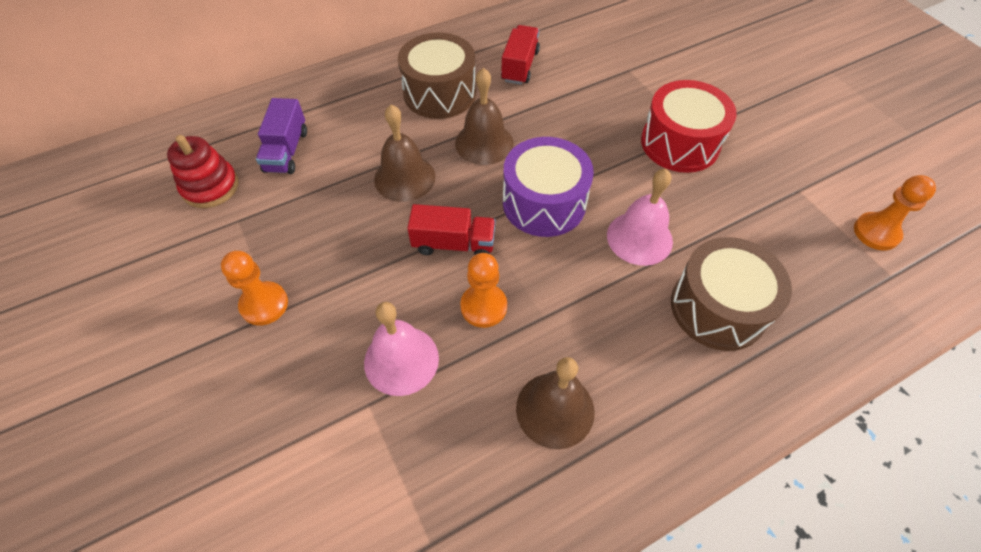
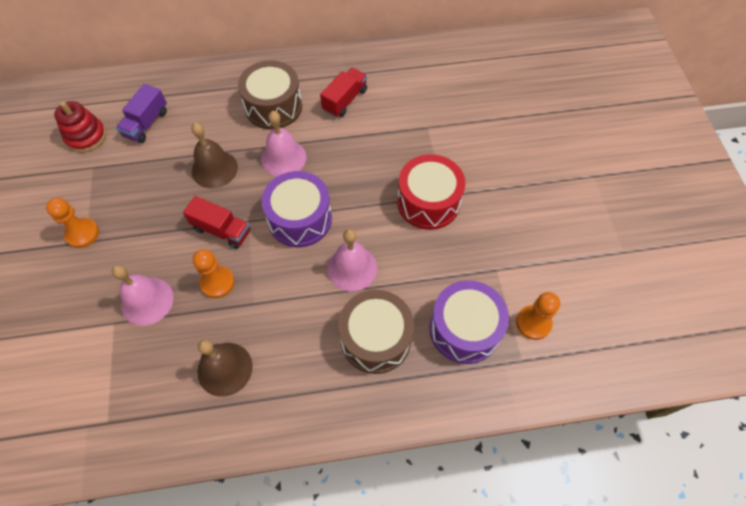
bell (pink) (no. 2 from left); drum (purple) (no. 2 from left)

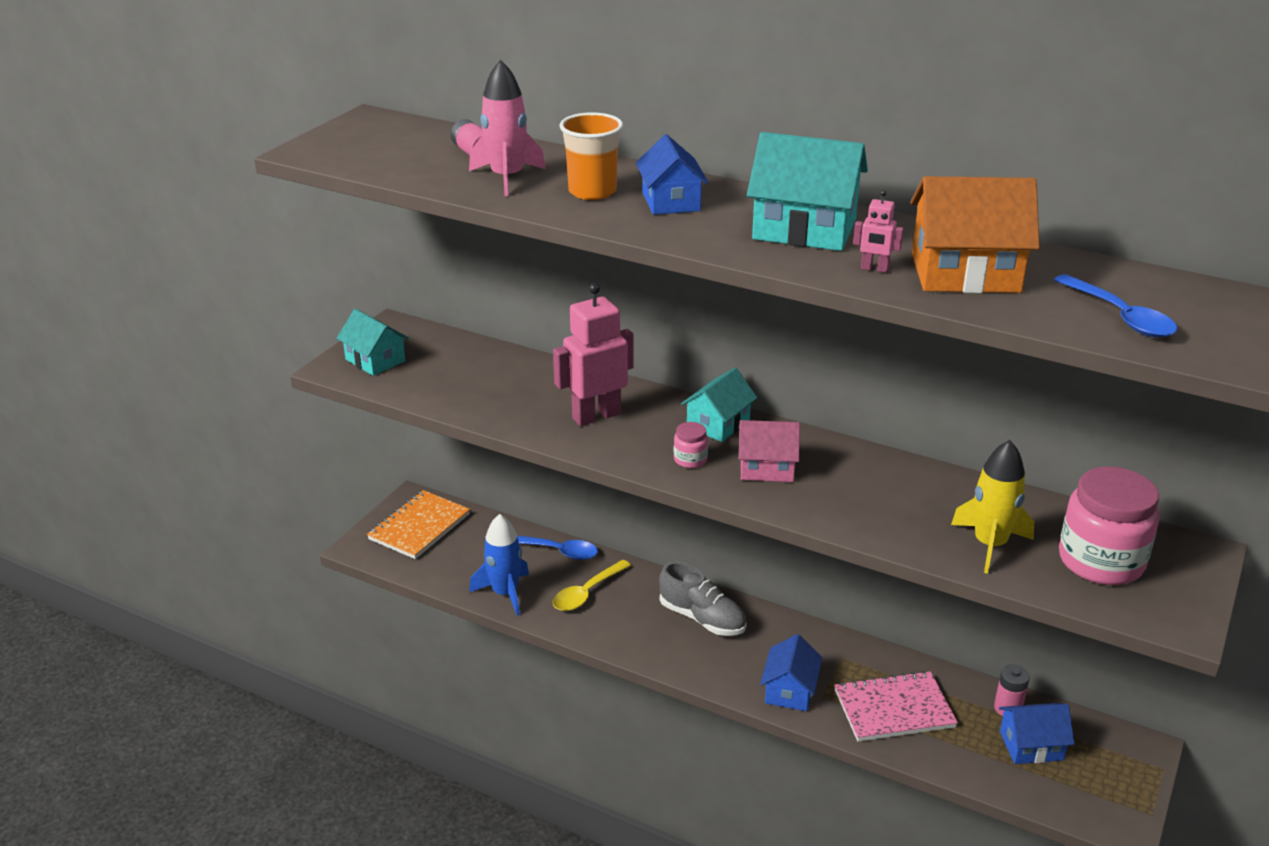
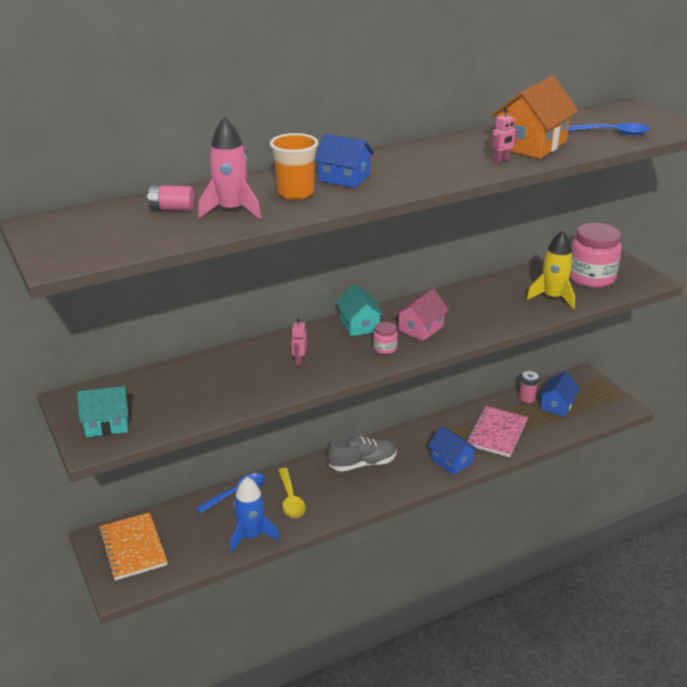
robot (pink) (no. 1 from left); house (turquoise) (no. 3 from left in the first image)

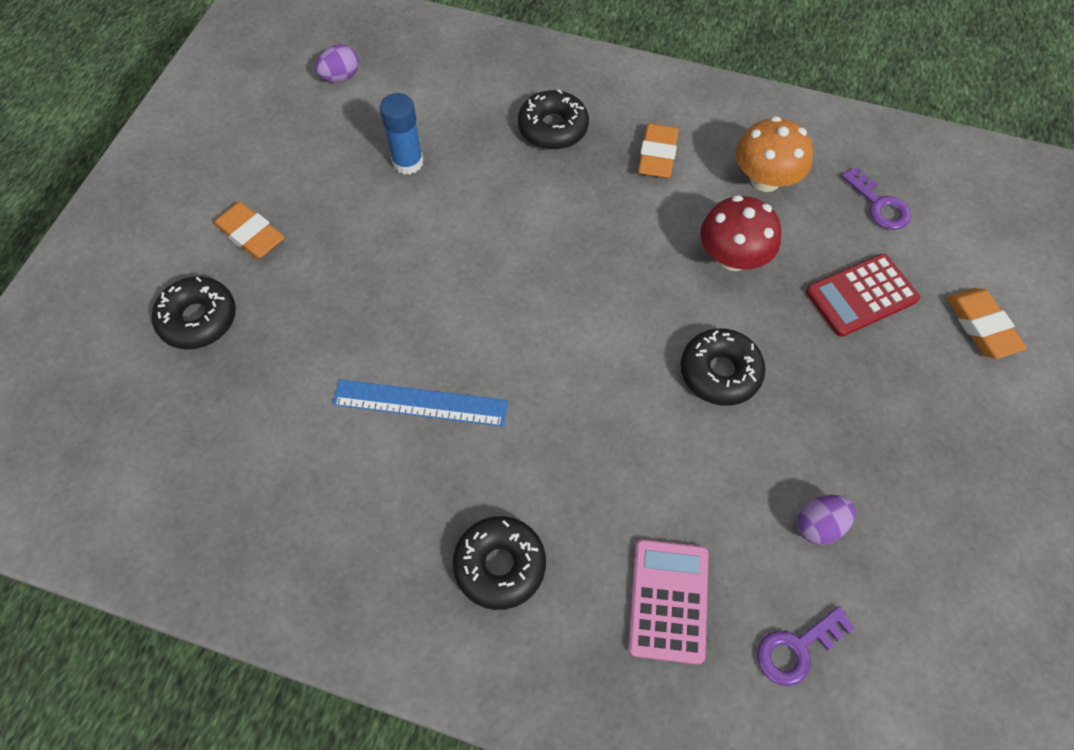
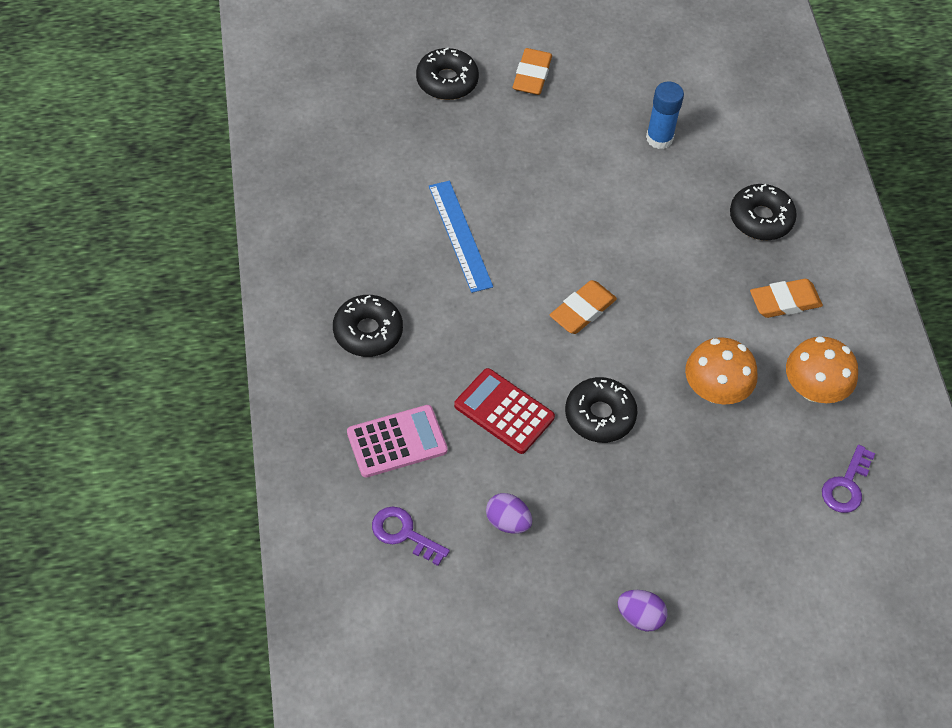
egg (purple) (no. 2 from left); mushroom (orange) (no. 1 from left); calculator (red); eraser (orange) (no. 2 from left)

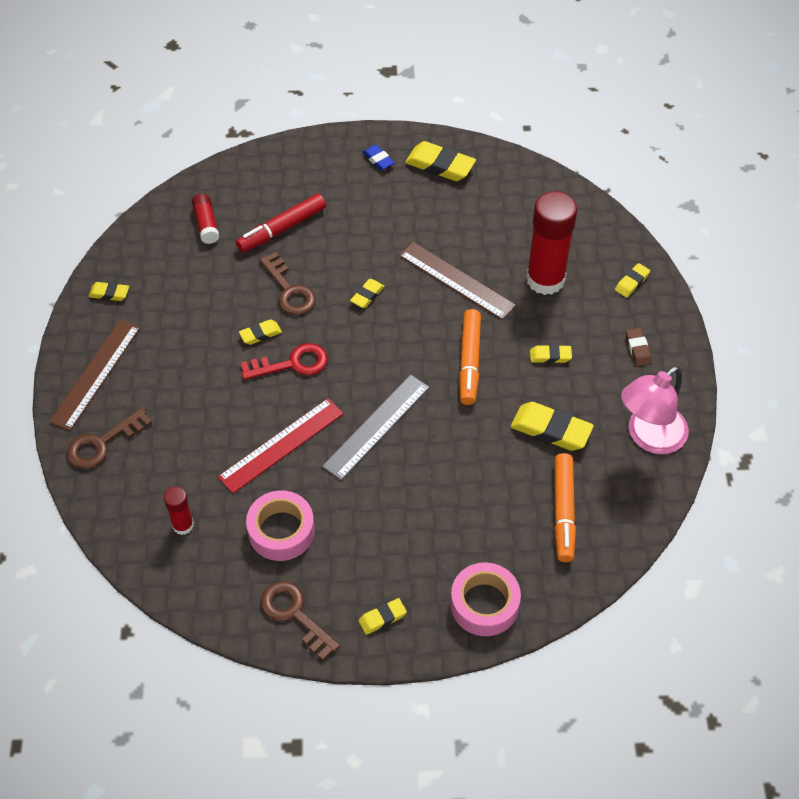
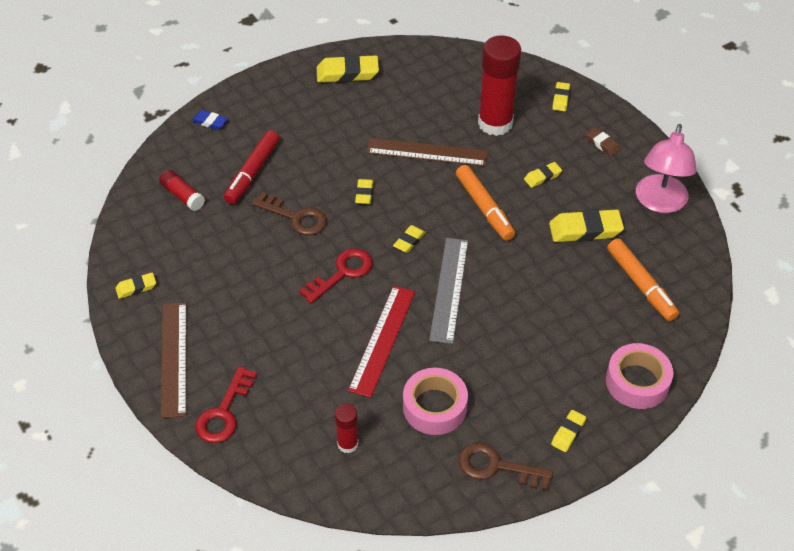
key (red) (no. 1 from left); eraser (yellow) (no. 4 from left); eraser (blue)

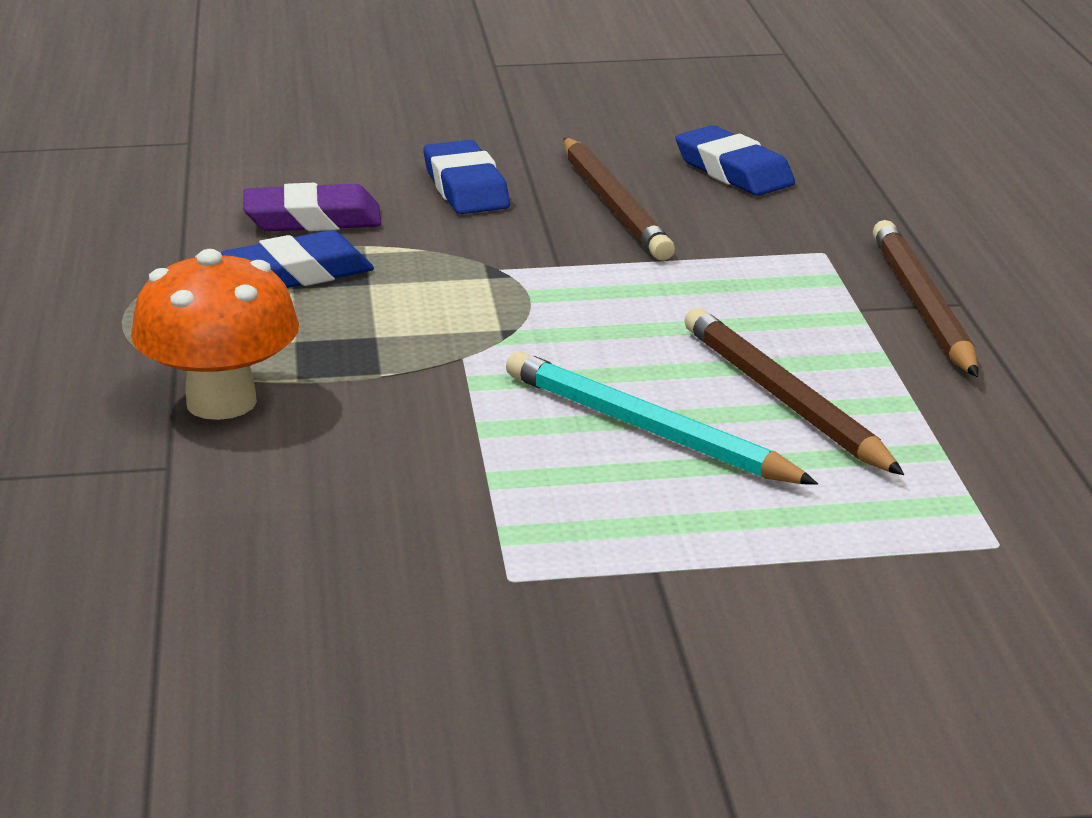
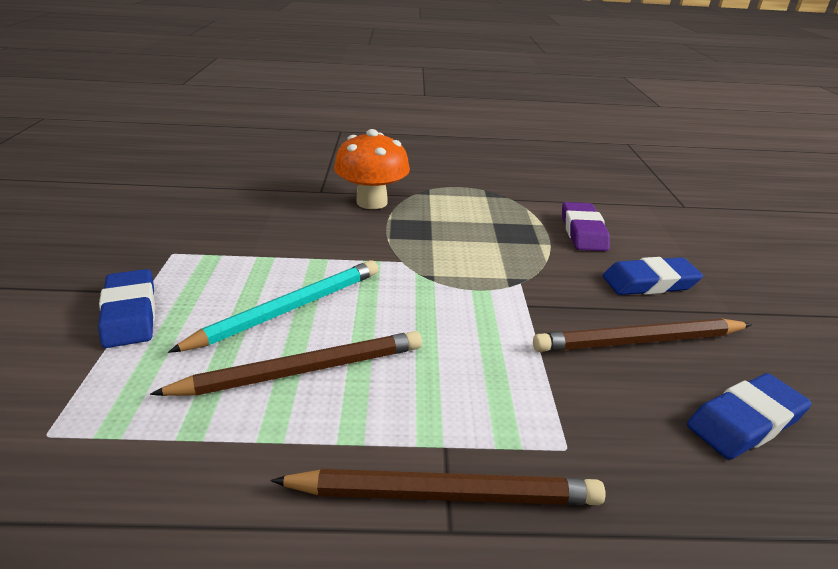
eraser (blue) (no. 1 from left)

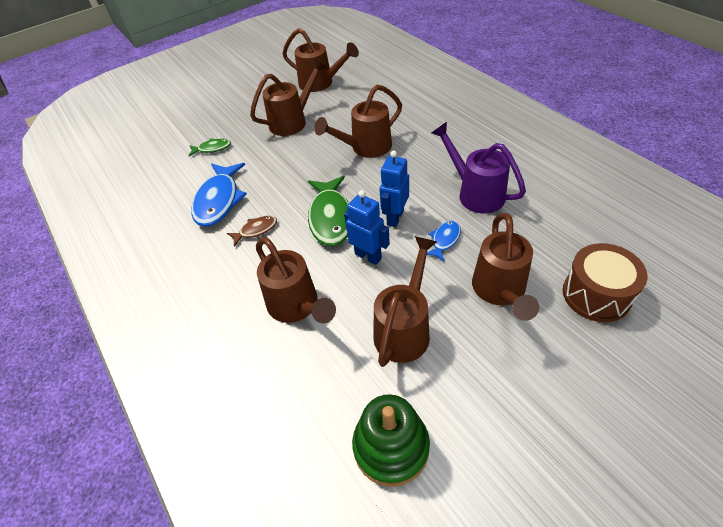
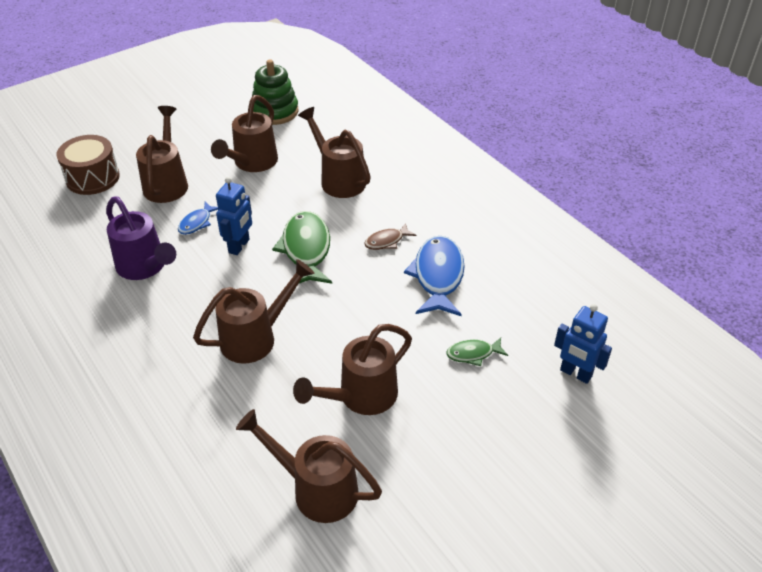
robot (blue) (no. 2 from left)

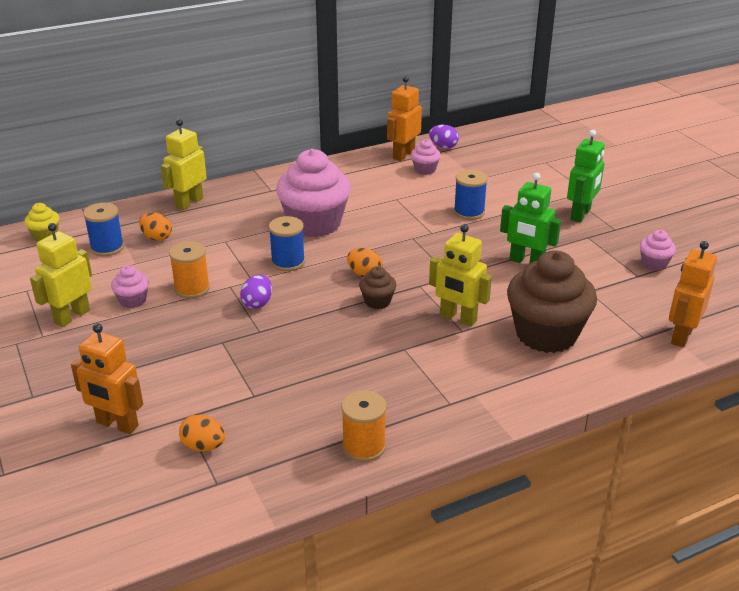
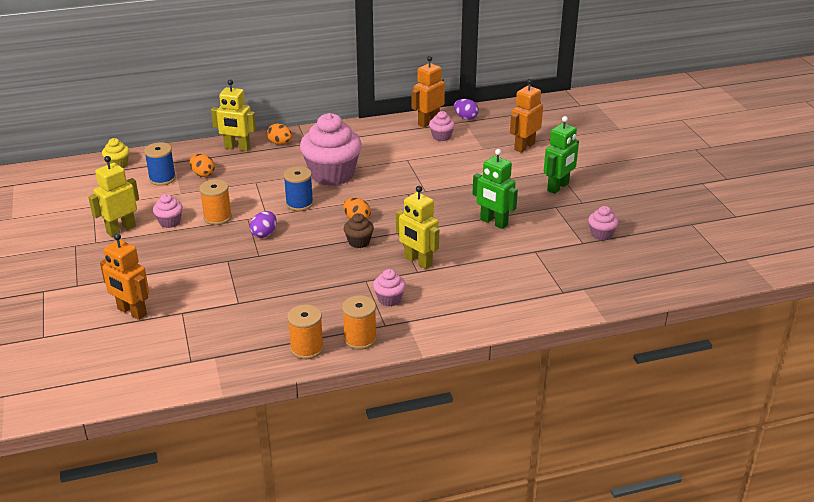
robot (yellow) (no. 2 from left); egg (orange) (no. 2 from left); spool (blue) (no. 3 from left in the first image); cupcake (brown) (no. 2 from left in the first image); robot (orange) (no. 3 from left); spool (orange) (no. 3 from left); cupcake (pink) (no. 3 from left)

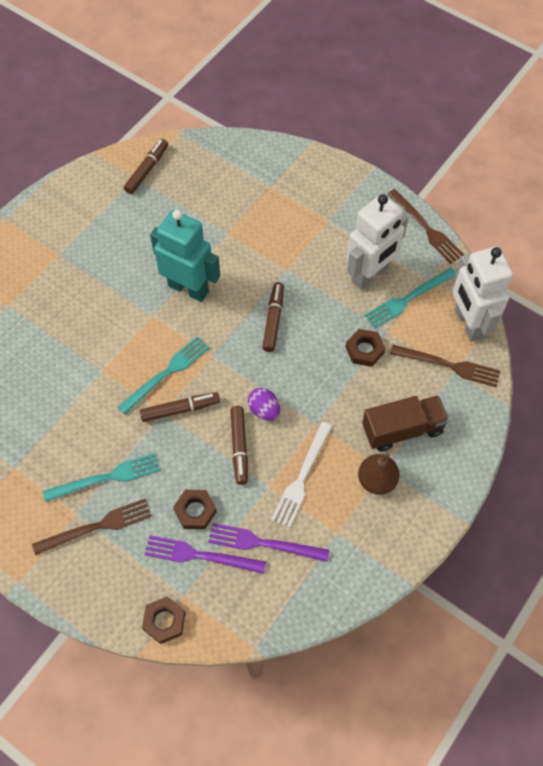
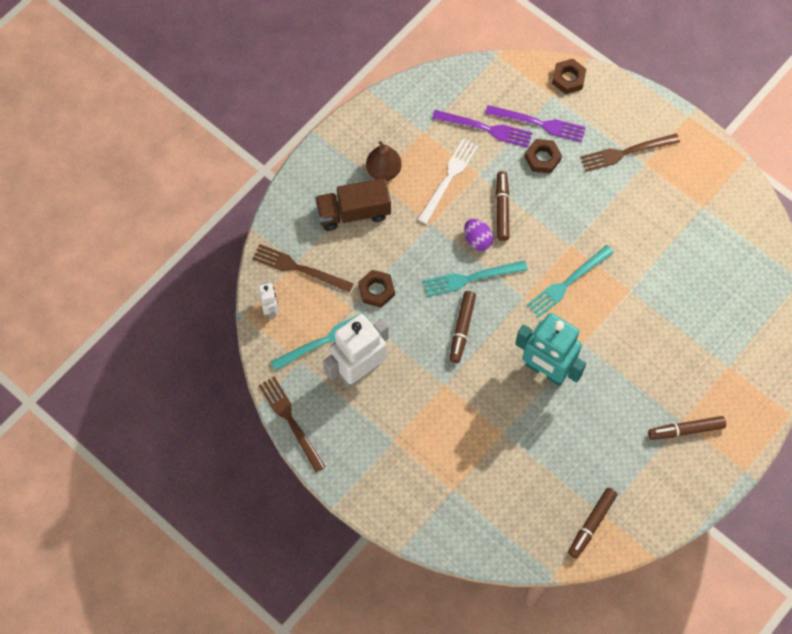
fork (turquoise) (no. 2 from left); marker (brown) (no. 4 from left); robot (white) (no. 1 from left)

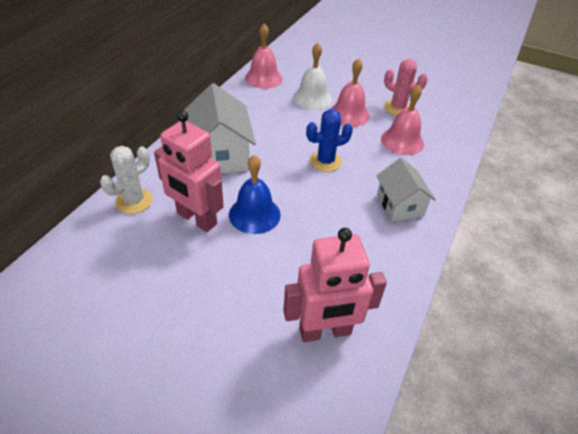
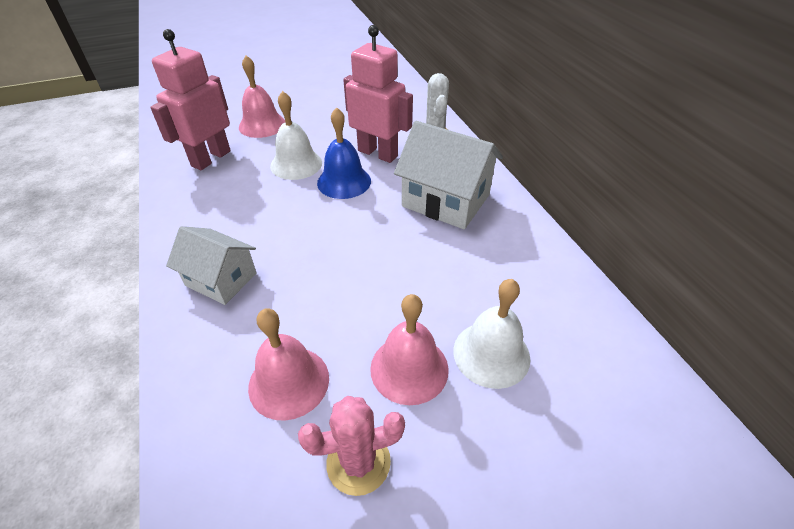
robot (pink) (no. 2 from left); bell (pink) (no. 1 from left); cactus (blue); bell (white) (no. 1 from left)

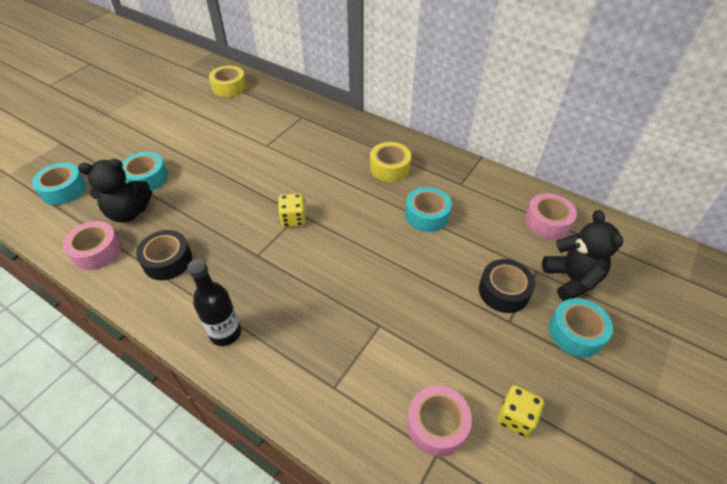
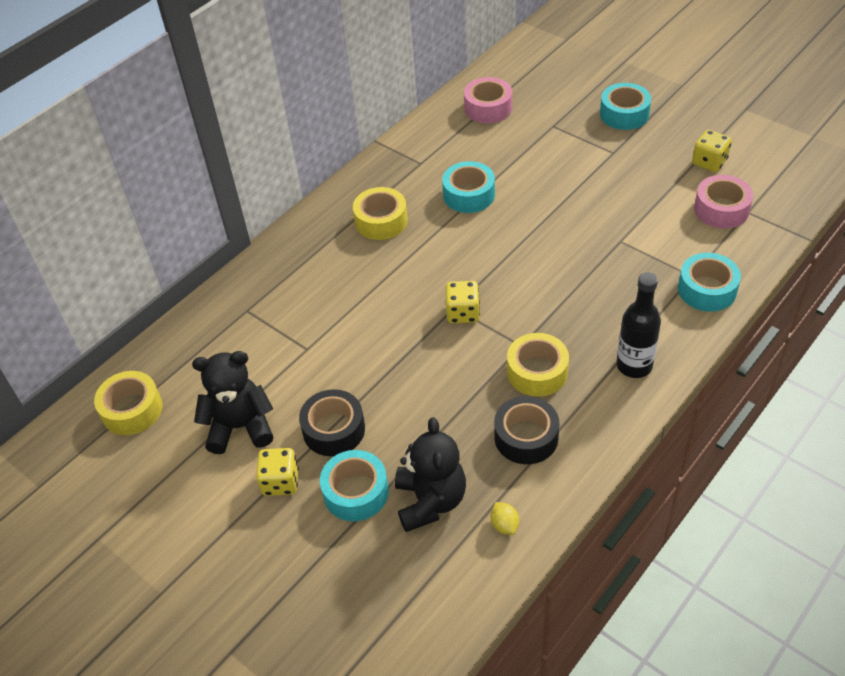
tape (turquoise) (no. 4 from left); lemon (yellow); tape (black) (no. 1 from left); teddy bear (black) (no. 1 from left); dice (yellow) (no. 1 from left); tape (yellow) (no. 3 from left)

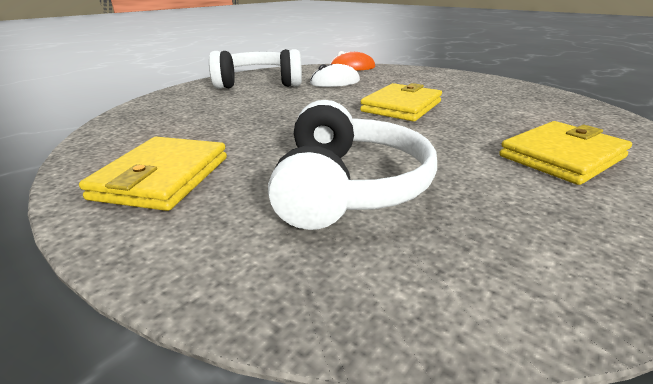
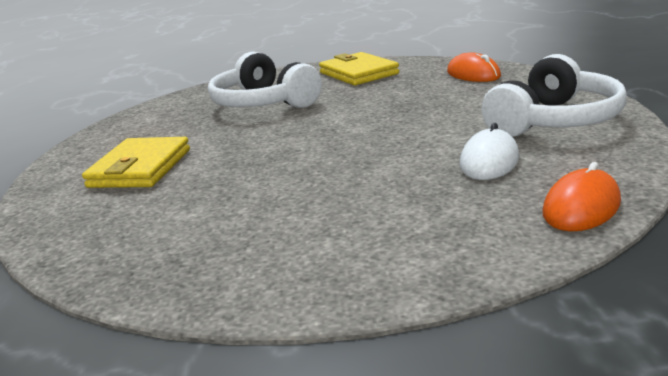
wallet (yellow) (no. 2 from left in the first image); mouse (orange) (no. 1 from left)

